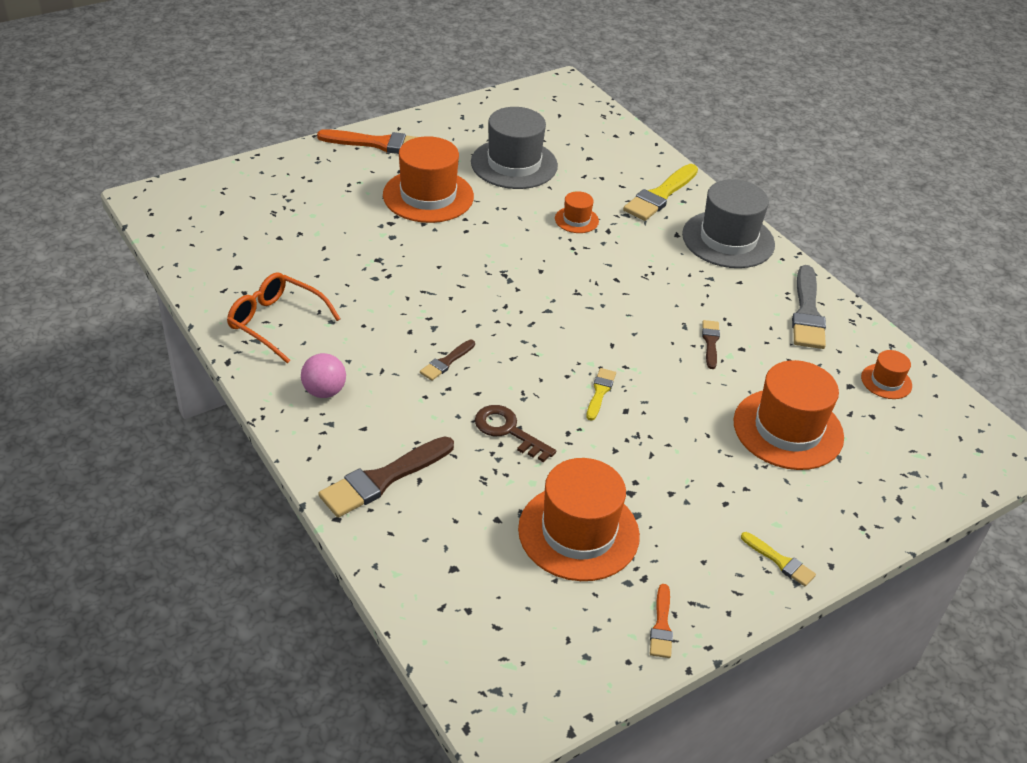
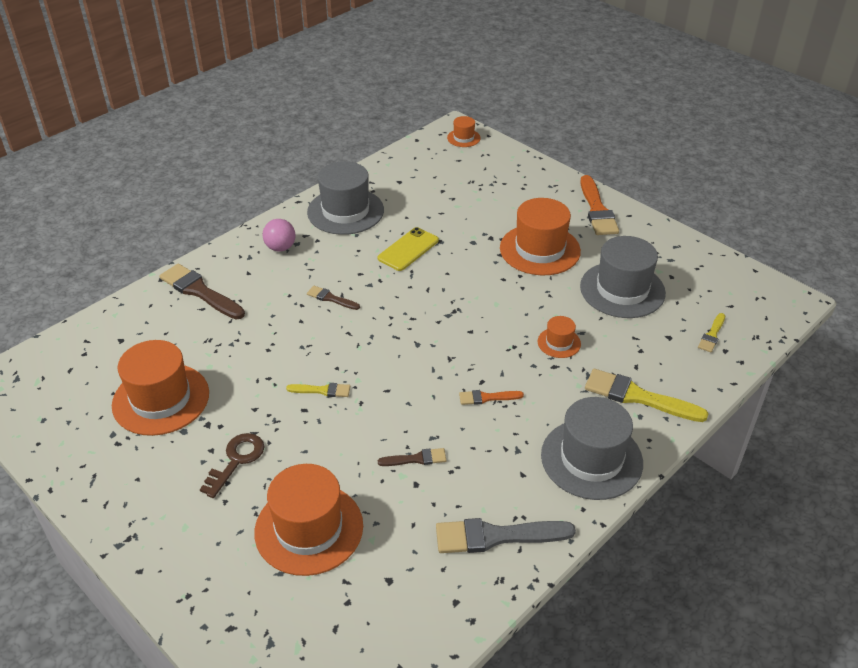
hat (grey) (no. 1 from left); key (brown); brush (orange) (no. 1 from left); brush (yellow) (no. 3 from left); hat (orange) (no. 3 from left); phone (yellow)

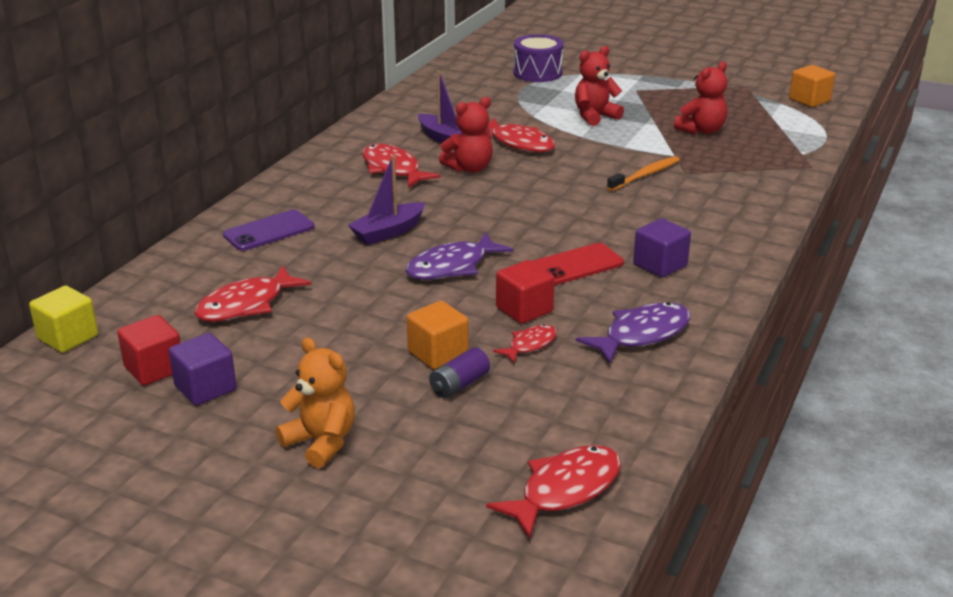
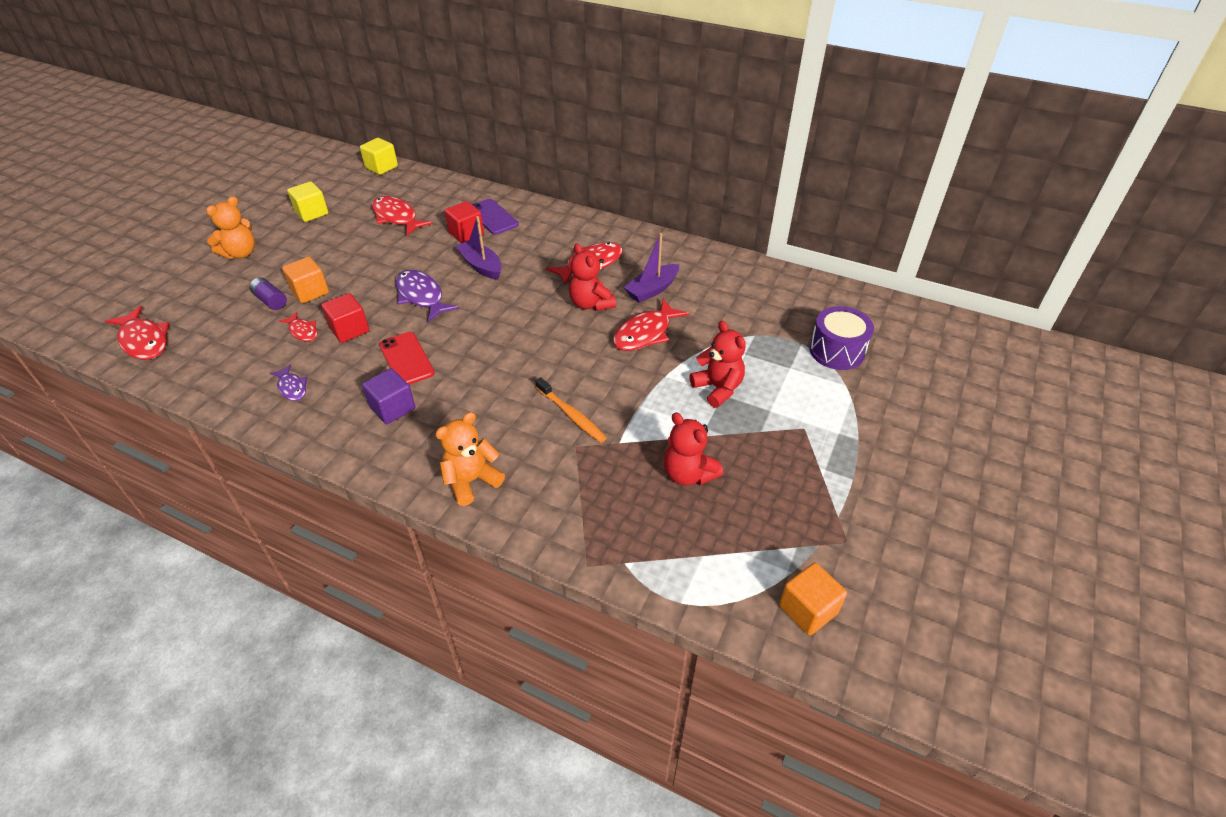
cube (red) (no. 2 from left); cube (yellow) (no. 1 from left); fish (purple) (no. 1 from left); teddy bear (orange) (no. 2 from left)

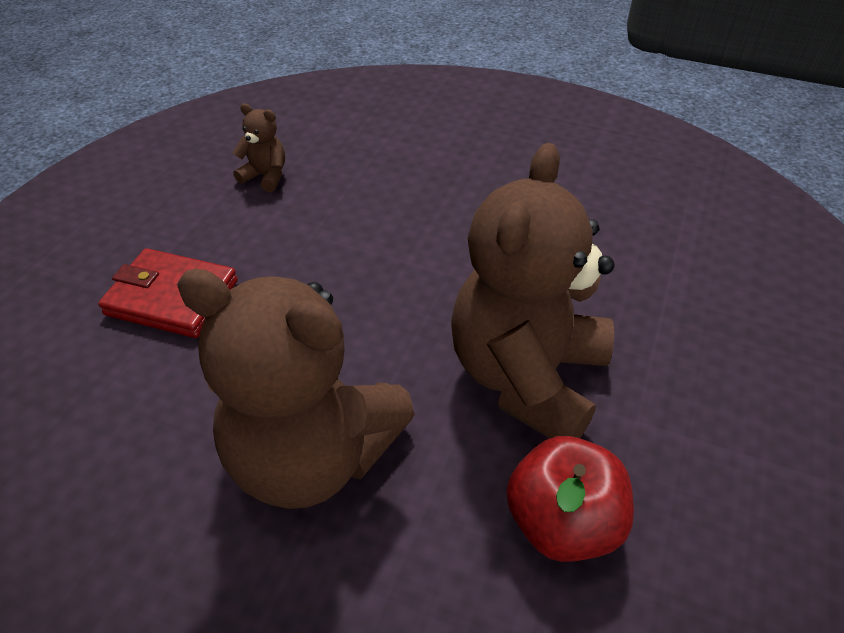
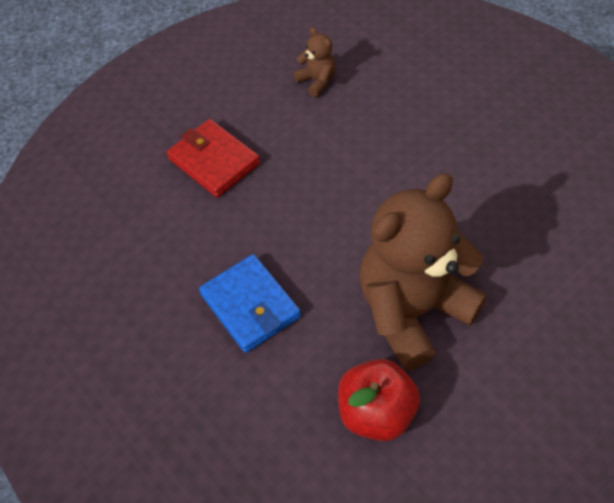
wallet (blue)

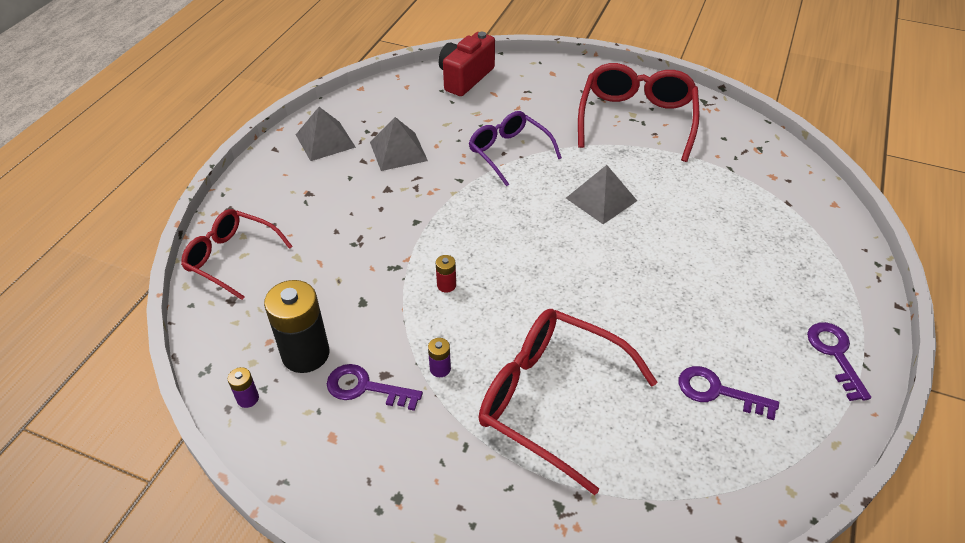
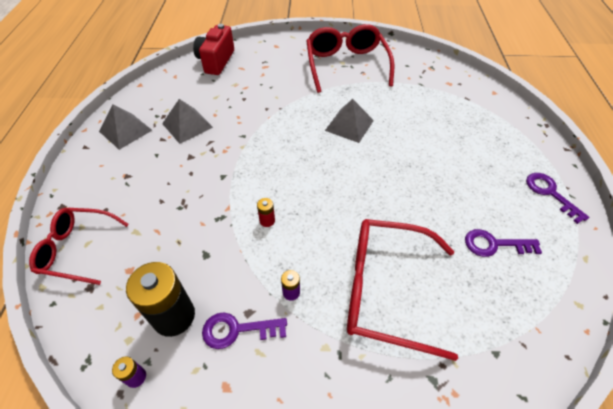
glasses (purple)

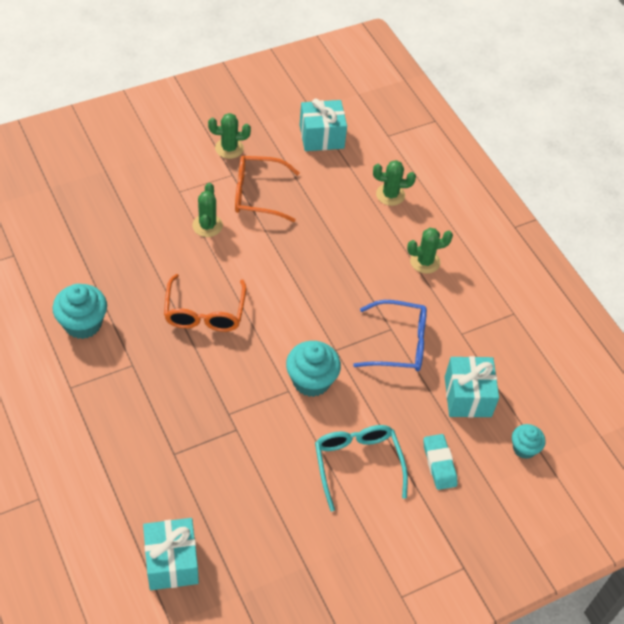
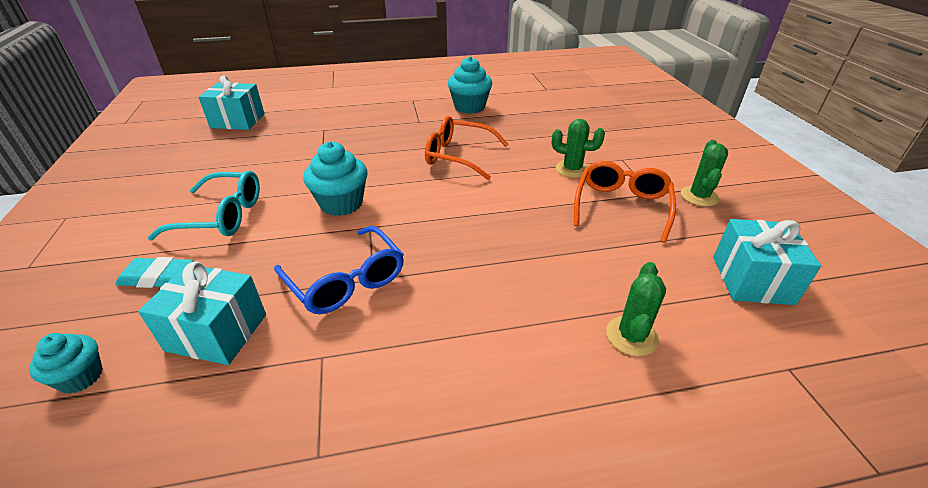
glasses (blue); cactus (green) (no. 4 from left in the first image)

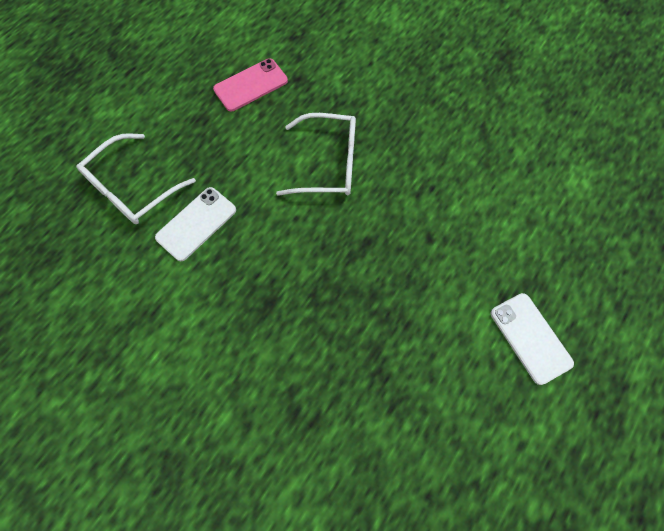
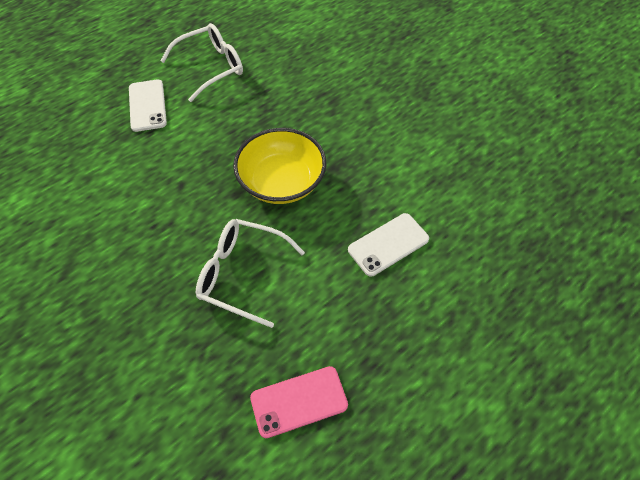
glasses (white) (no. 1 from left); bowl (yellow)

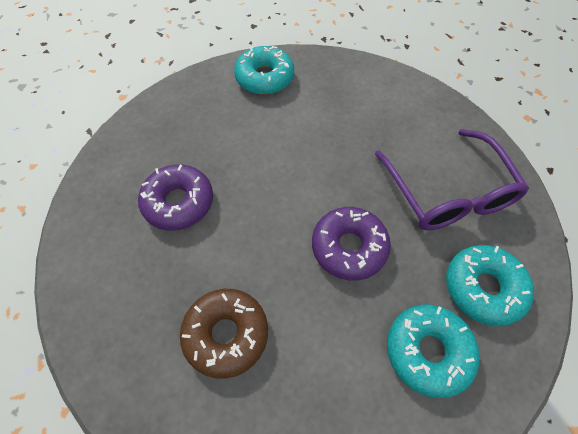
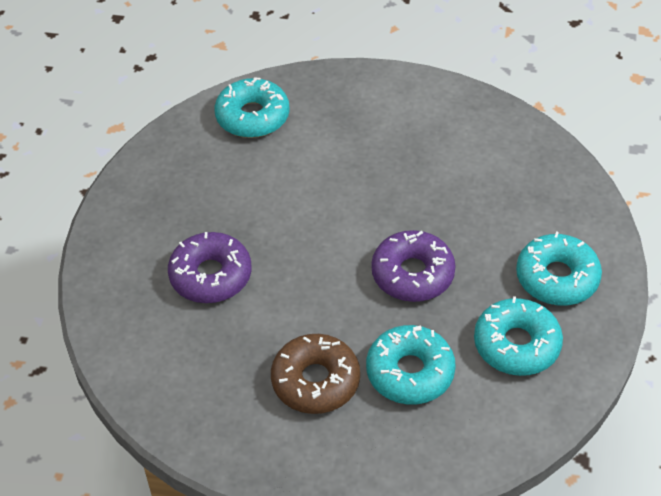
glasses (purple); donut (turquoise) (no. 2 from left)

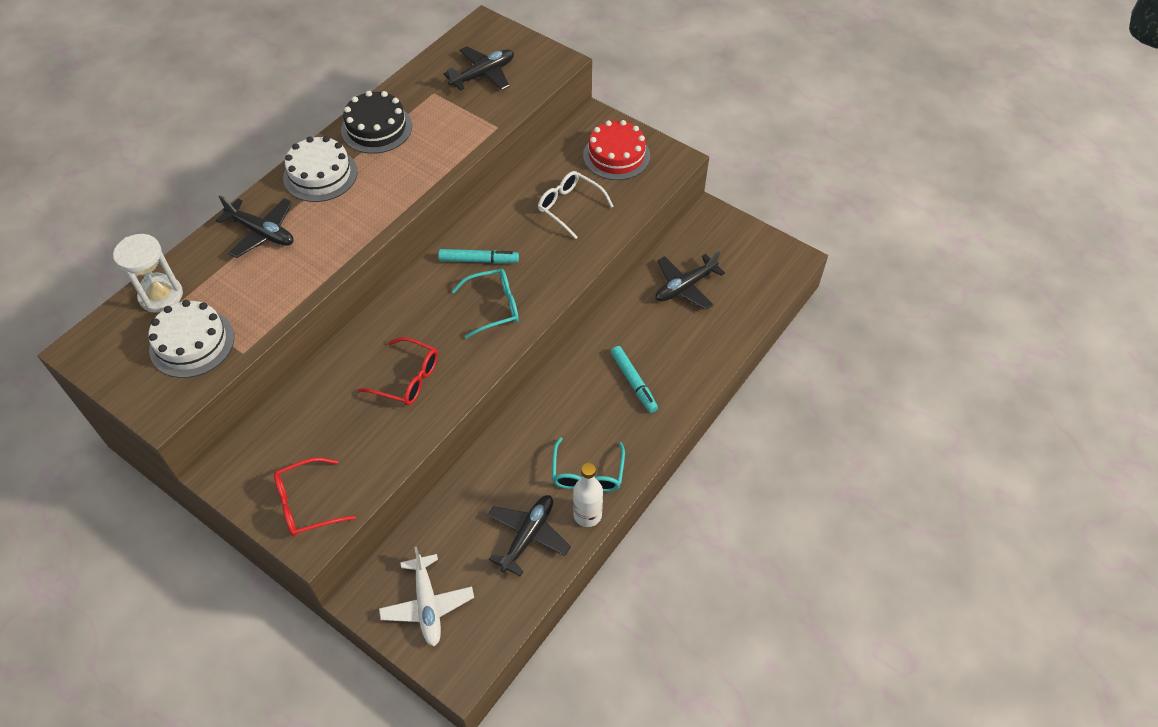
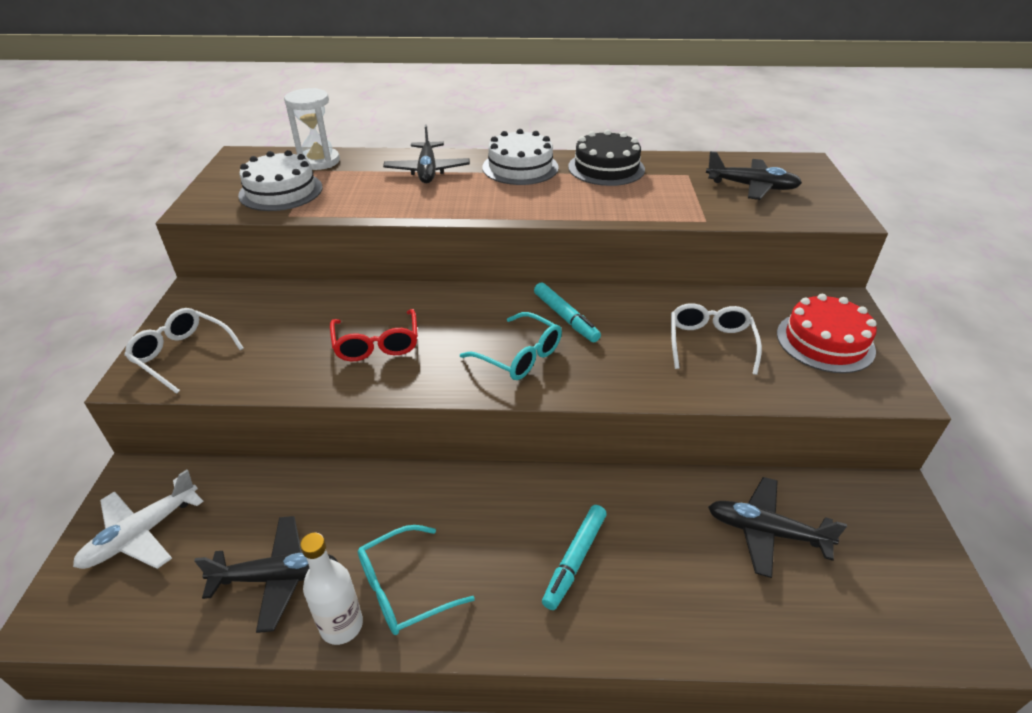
glasses (white) (no. 1 from left)

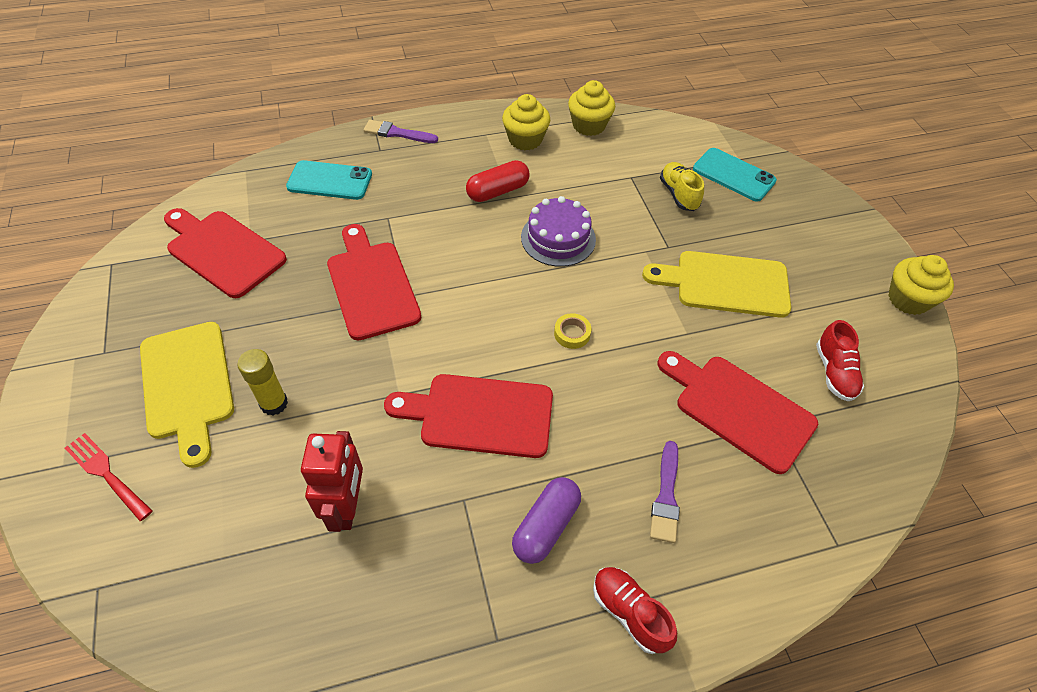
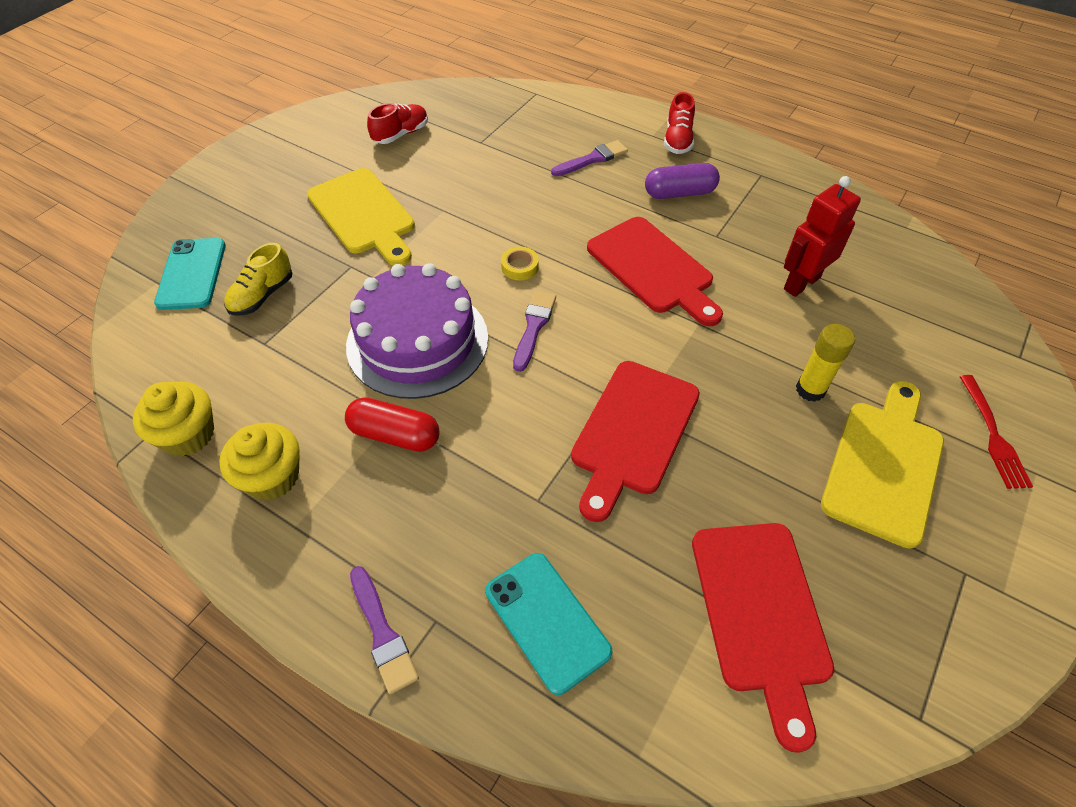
cake (purple); cutting board (red) (no. 4 from left in the first image); cupcake (yellow) (no. 3 from left in the first image); brush (purple) (no. 2 from left)

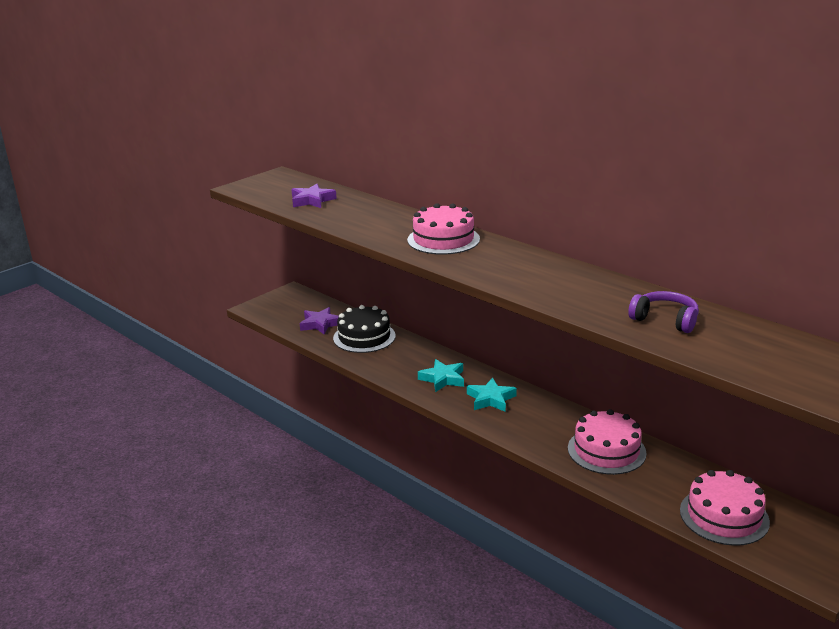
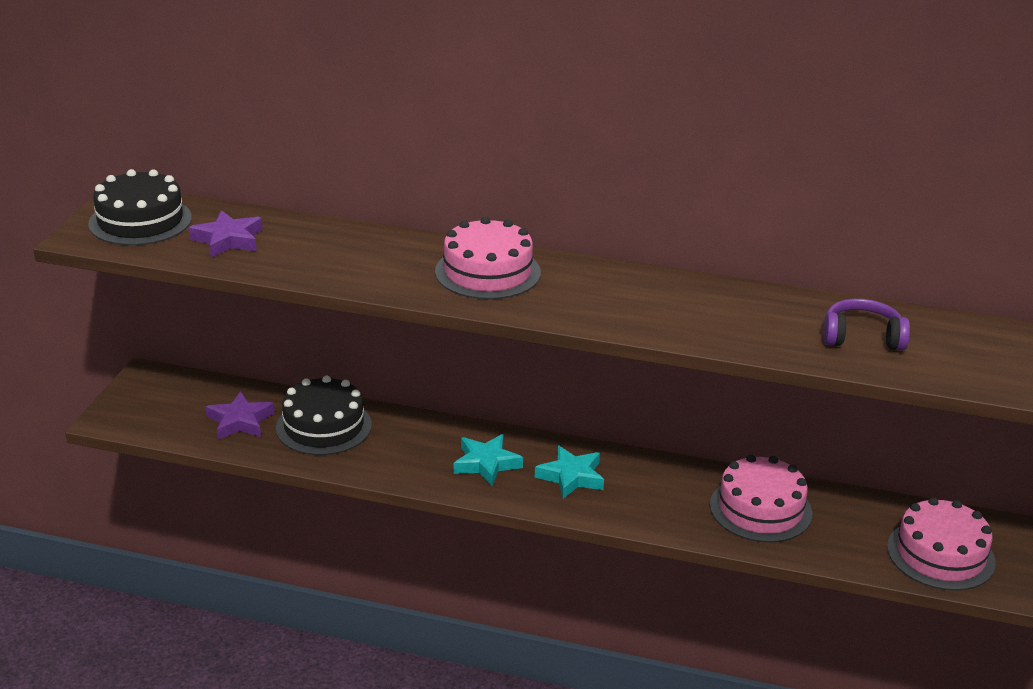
cake (black) (no. 1 from left)

